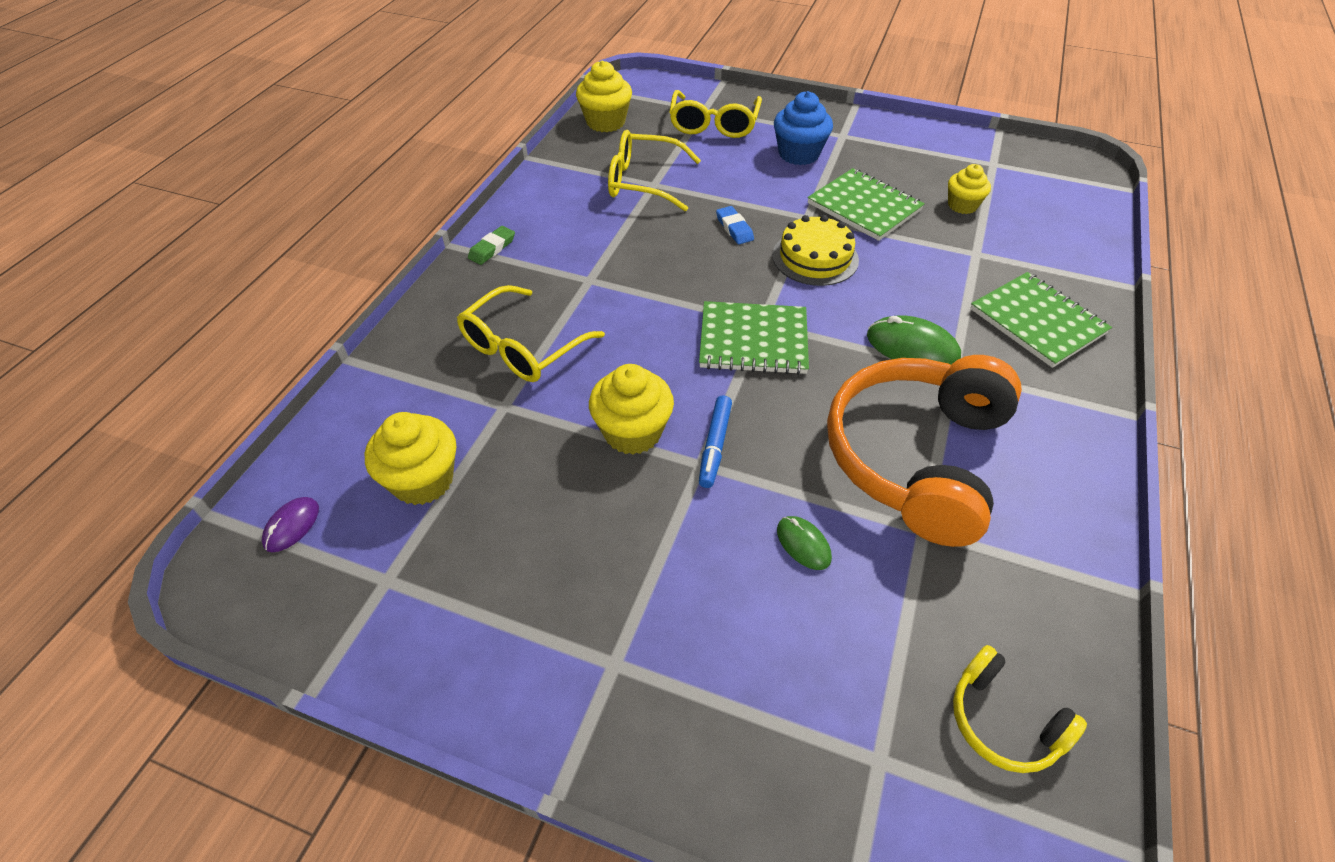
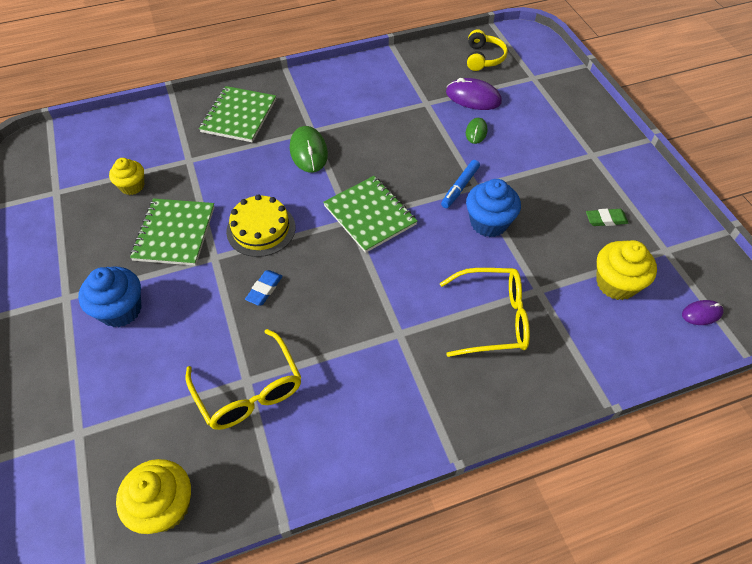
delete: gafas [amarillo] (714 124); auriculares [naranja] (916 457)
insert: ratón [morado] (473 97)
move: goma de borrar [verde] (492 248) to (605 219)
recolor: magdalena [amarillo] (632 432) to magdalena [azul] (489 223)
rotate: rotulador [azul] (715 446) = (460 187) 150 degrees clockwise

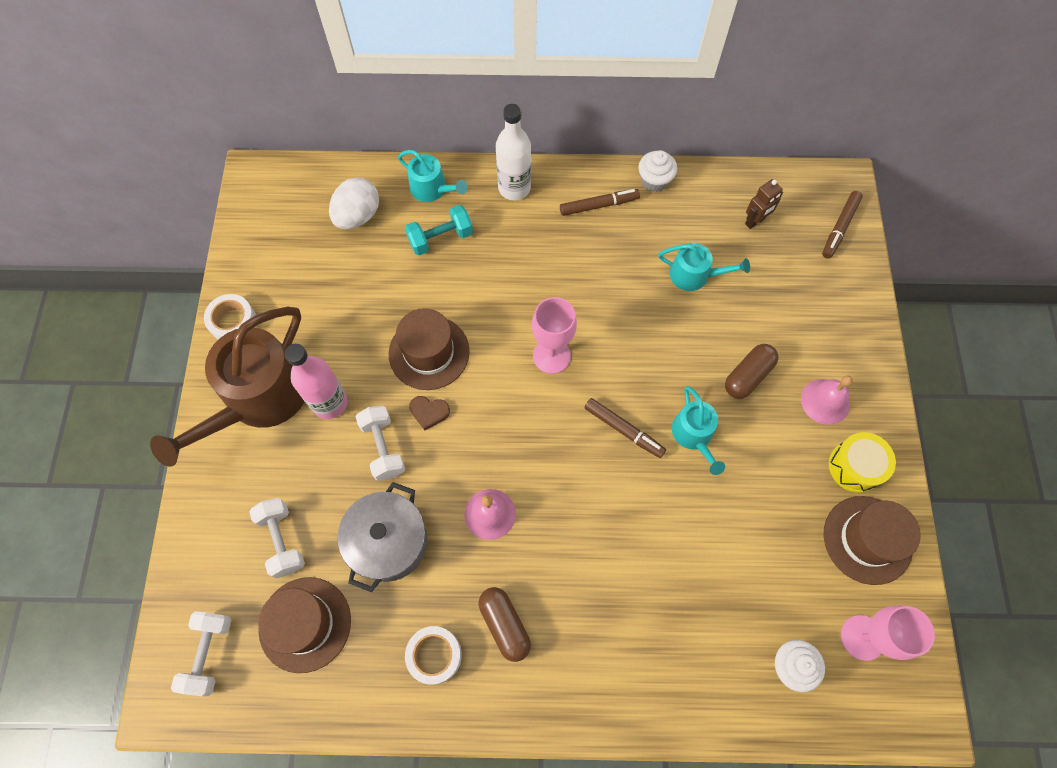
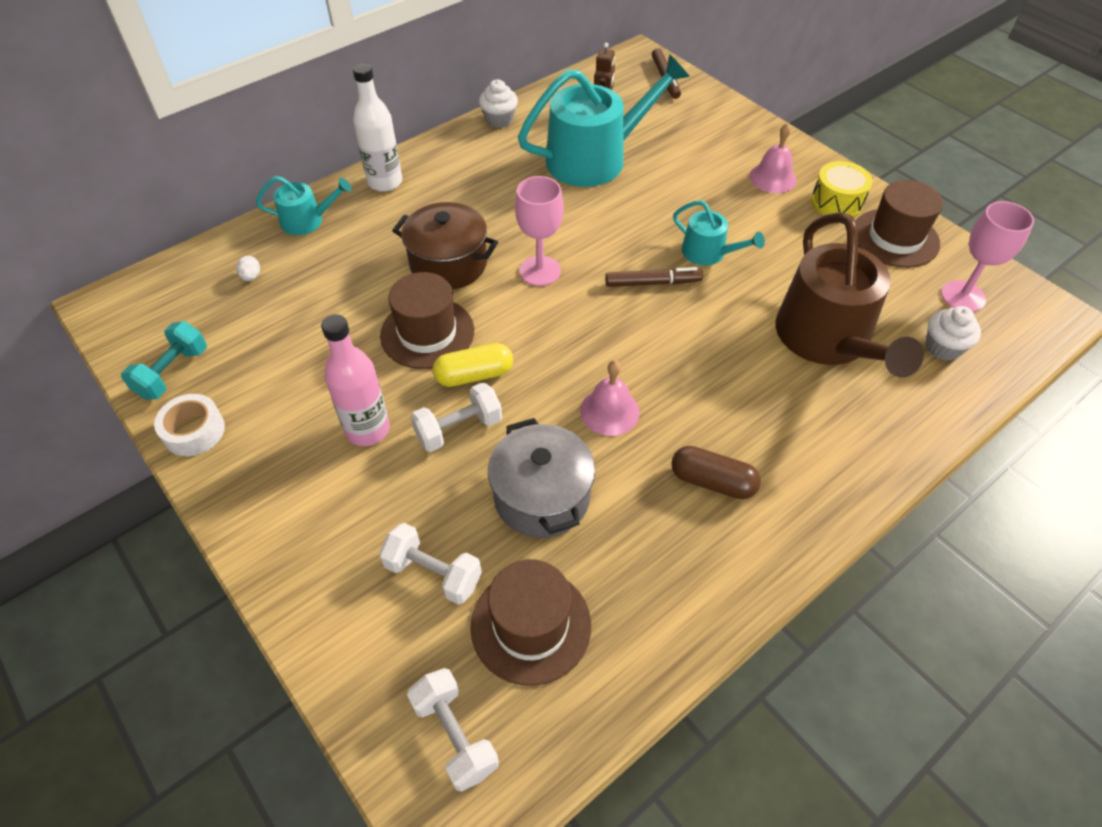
delete: cinta adhesiva [blanco] (434 655); rotulador [marrón] (599 205); cápsula [marrón] (748 376)
insert: olla [marrón] (448 264)
move: mancuerna [turquesa] (440 238) to (173 373); regadera [marrón] (259 398) to (827 339)
replace: corazón [marrón] (429 412) to cápsula [amarillo] (474 375)
rotate: mancuerna [blanco] (383 448) = (458 429) 60 degrees counterclockwise
resize: huevo [blanco] (358 216) = (251 277) x0.44; regadera [turquesa] (694 275) = (595 158) x2.02

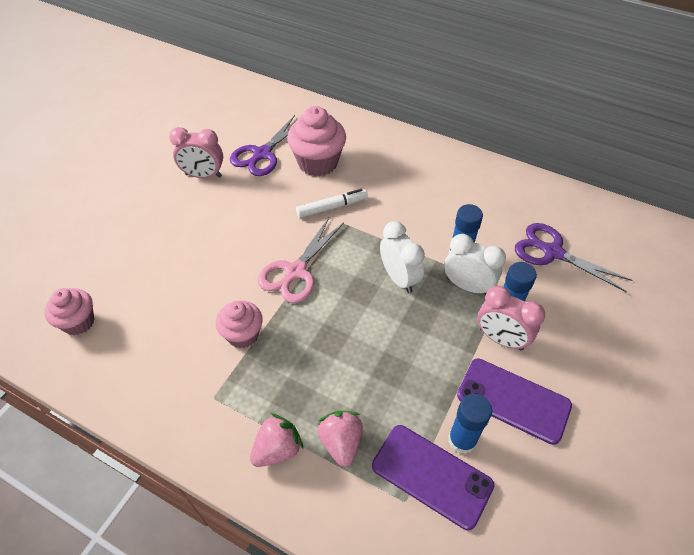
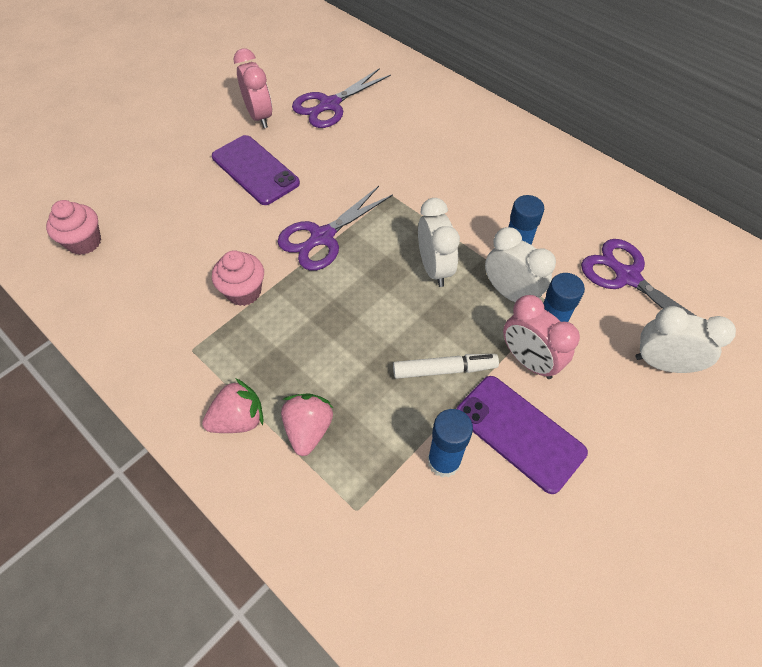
delete: magdalena [rosa] (318 163)
insert: despertador [blanco] (662 363)
move: móvil [morado] (432 475) to (255 170); rotulador [blanco] (332 207) to (444 370)
recolor: tijeras [rosa] (295 272) to tijeras [morado] (322 237)
rotate: despertador [rosa] (203 175) = (259 116) 135 degrees counterclockwise

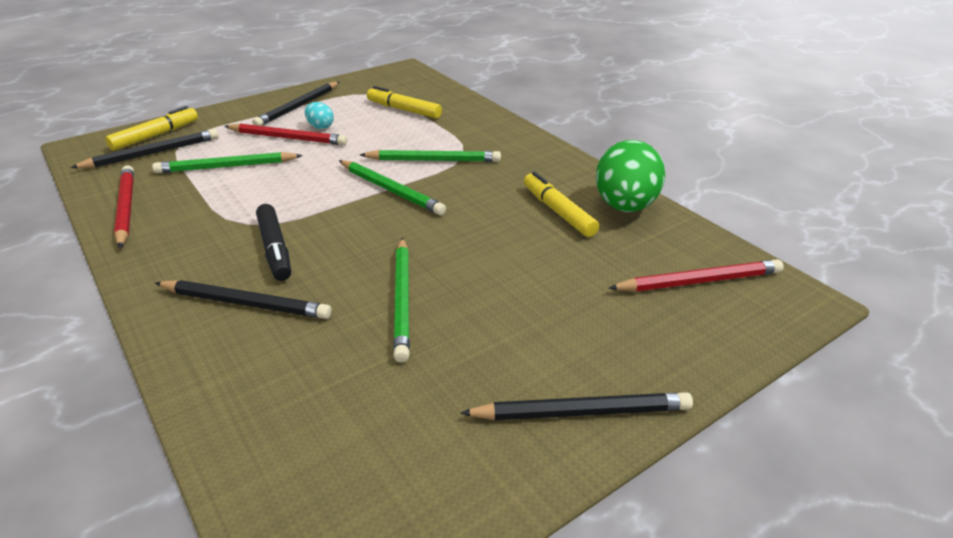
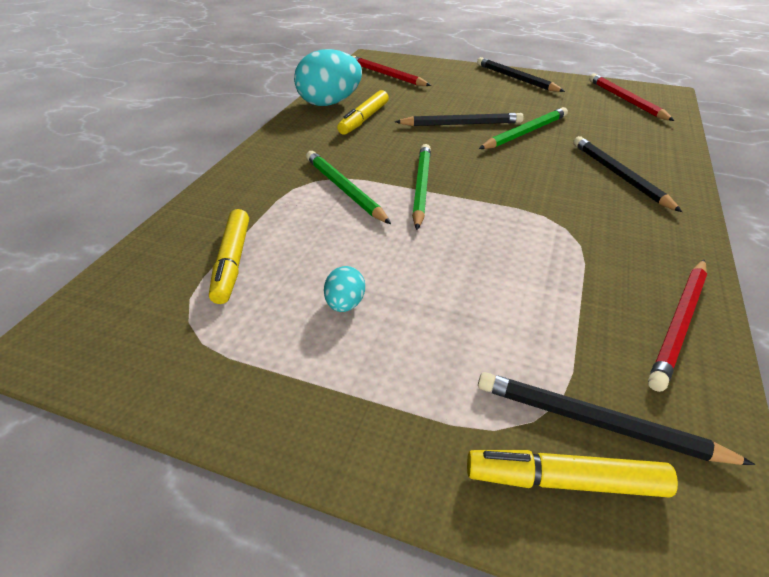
delete: lápiz [verde] (226 167); rotulador [negro] (275 249)
move: lápiz [negro] (298 107) to (461 124); lápiz [rojo] (288 138) to (626 100)
recolor: huevo [verde] (625 206) to huevo [turquesa] (329 103)

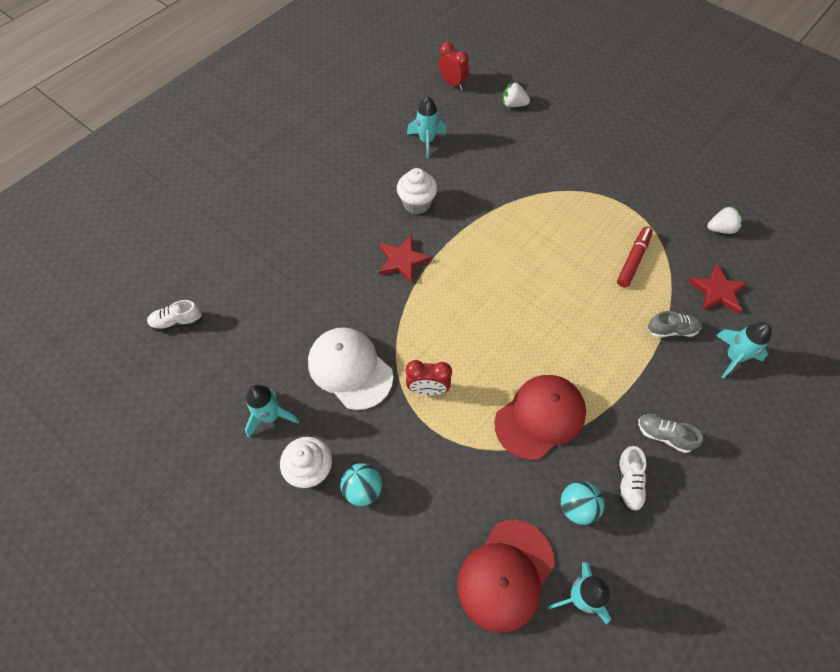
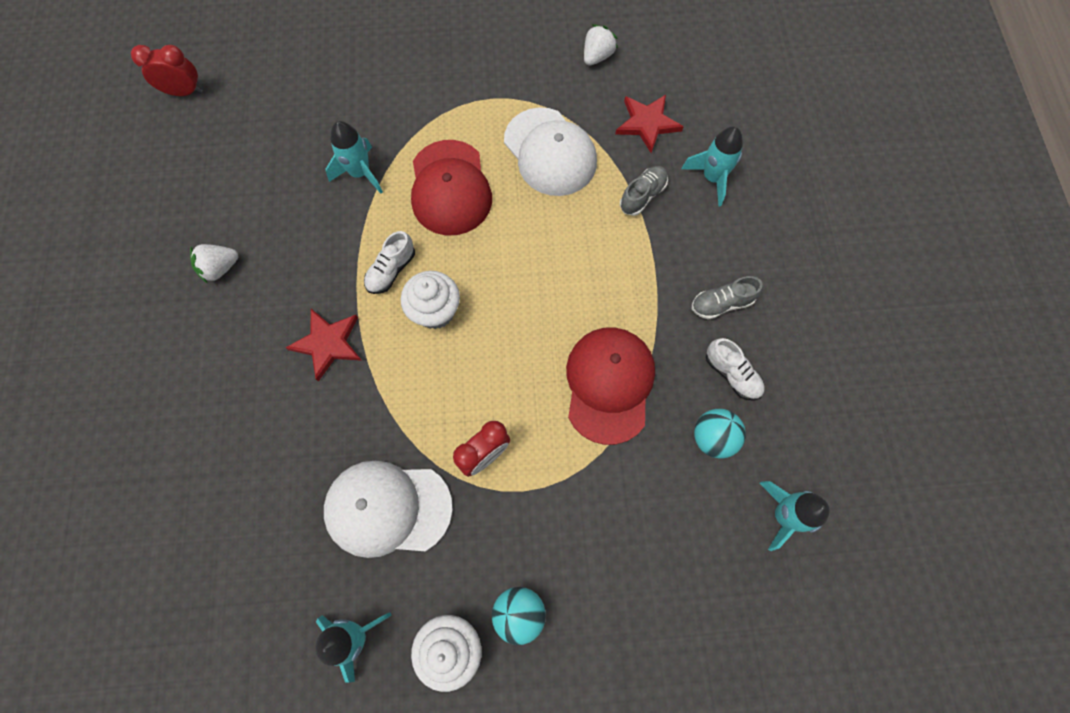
move: fresa [blanco] (513 105) to (220 268); cohete [turquesa] (426 141) to (360 173); zapato [blanco] (177 322) to (391 270); magdalena [blanco] (417 203) to (435 311); gorra [rojo] (505 575) to (450 188)
replace: rotulador [rojo] (633 260) to gorra [blanco] (550 152)

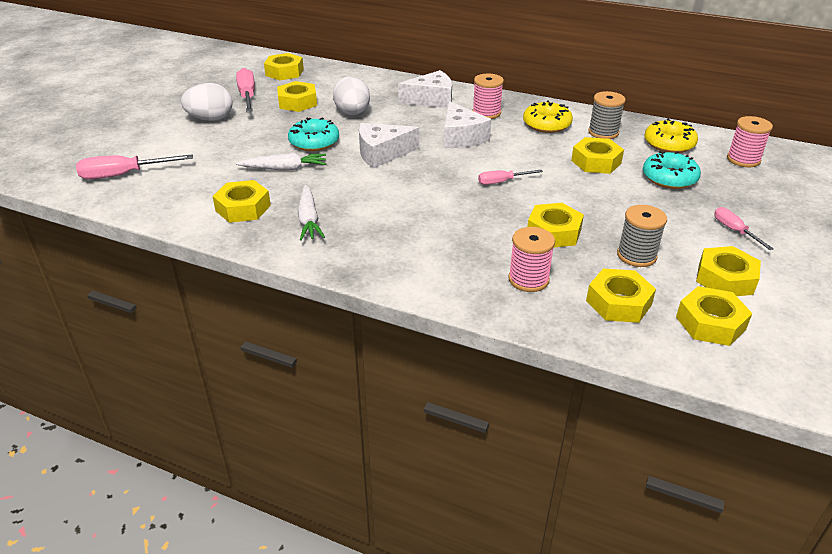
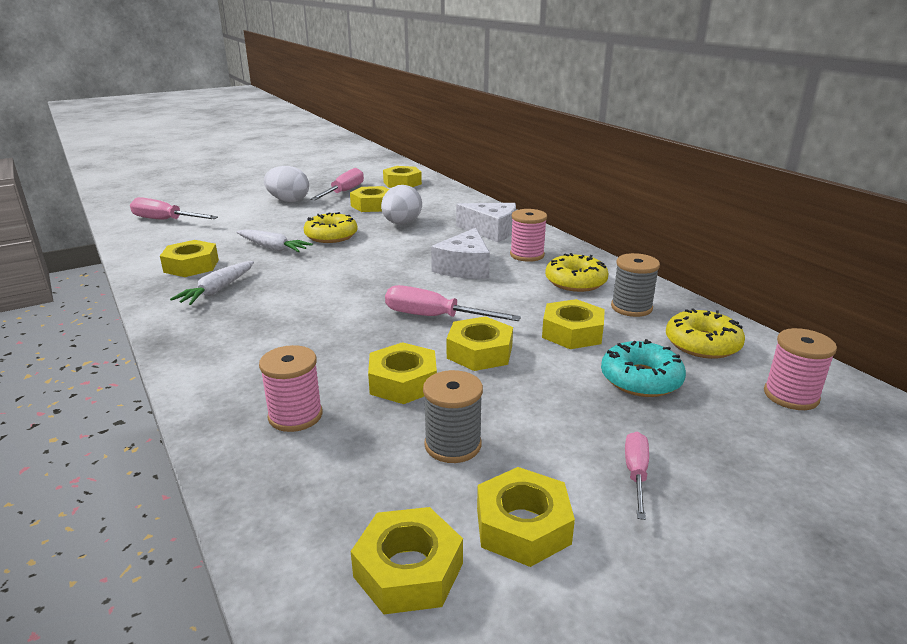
delete: queso [blanco] (382 153)
move: tuerca [amarillo] (618 303) to (479 352)
recolor: rosquilla [turquesa] (314 142) to rosquilla [amarillo] (331 236)
resize: destornillador [rosa] (502 182) = (435 317) x1.68

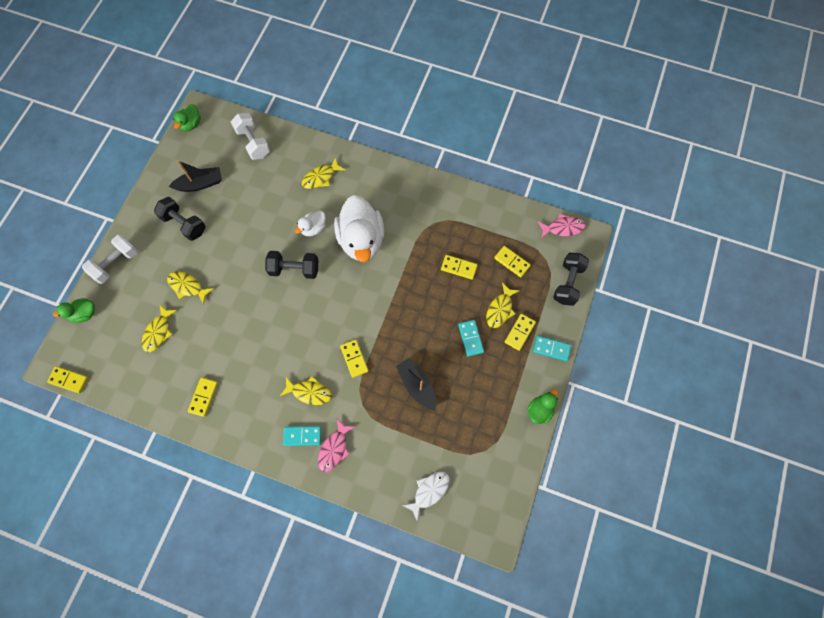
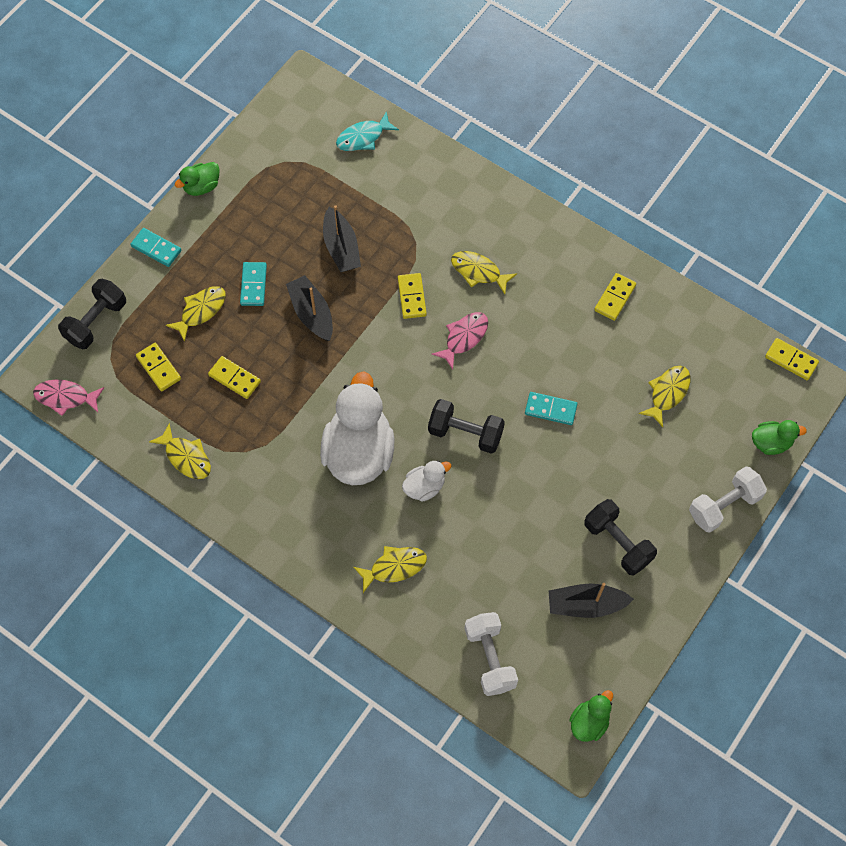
delete: ficha de dominó [amarillo] (519 332)
insert: barco [negro] (312 313)
move: pez [amarillo] (187 286) to (186 457); pez [rosa] (334 449) to (464 337); ficha de dominó [turquesa] (302 436) to (550 409)
recolor: pez [blanco] (429 491) to pez [turquesa] (363 137)

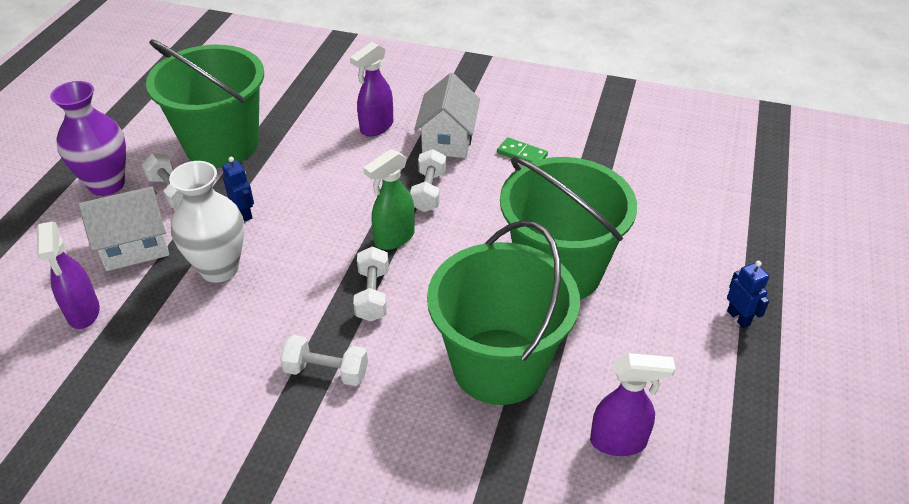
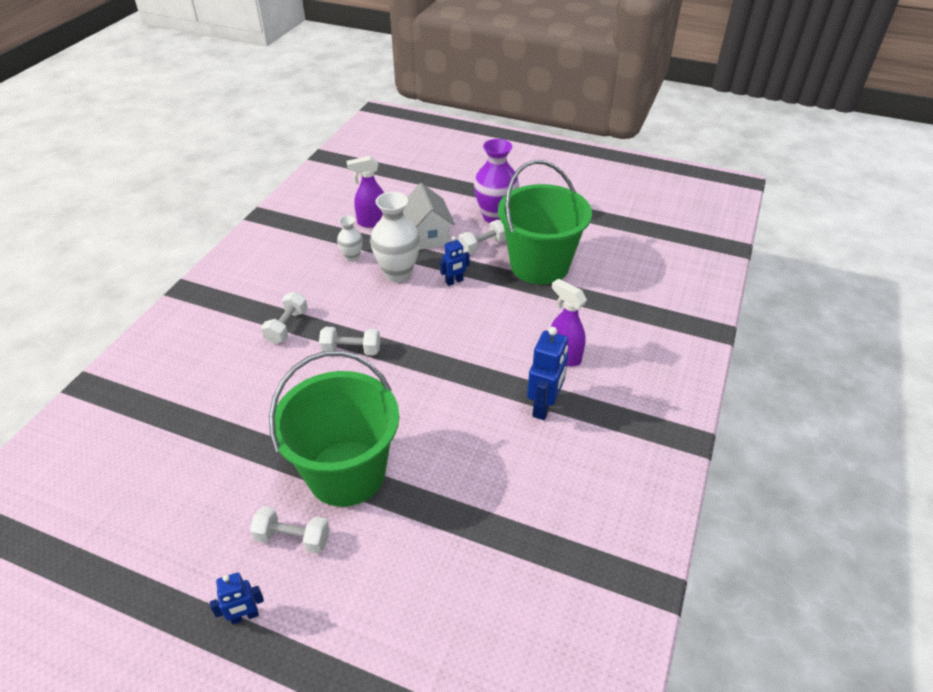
delete: pulverizador [verde] (394 238); balde [verde] (499 366); ficha de dominó [verde] (522 154); pulverizador [morado] (619 442)
insert: florero [blanco] (352 257)
move: mancuerna [blanco] (429 192) to (293 538)
replace: casa [blanco] (448 140) to robot [azul] (544 406)

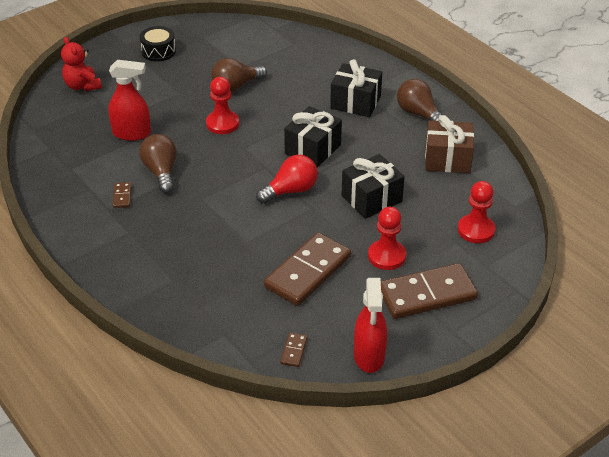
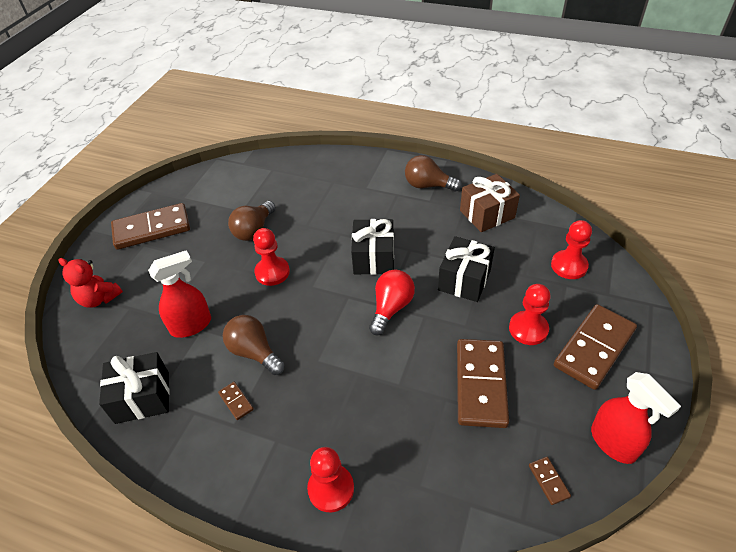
insert: peón [rojo] (331 489)
move: regalo [negro] (355 102) to (142 397)
replace: tambor [negro] (158 51) to ficha de dominó [marrón] (152 229)

